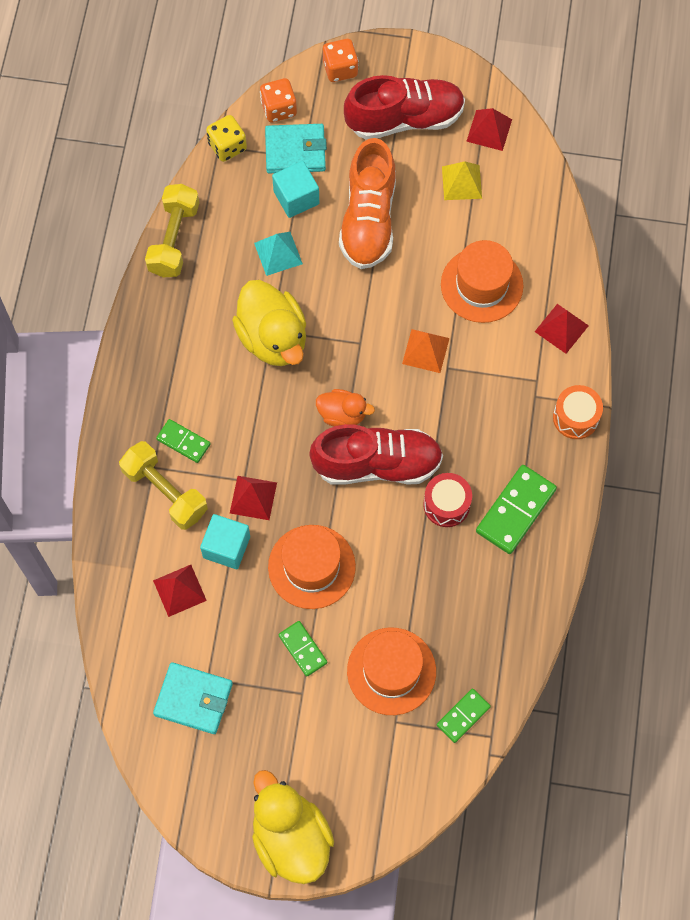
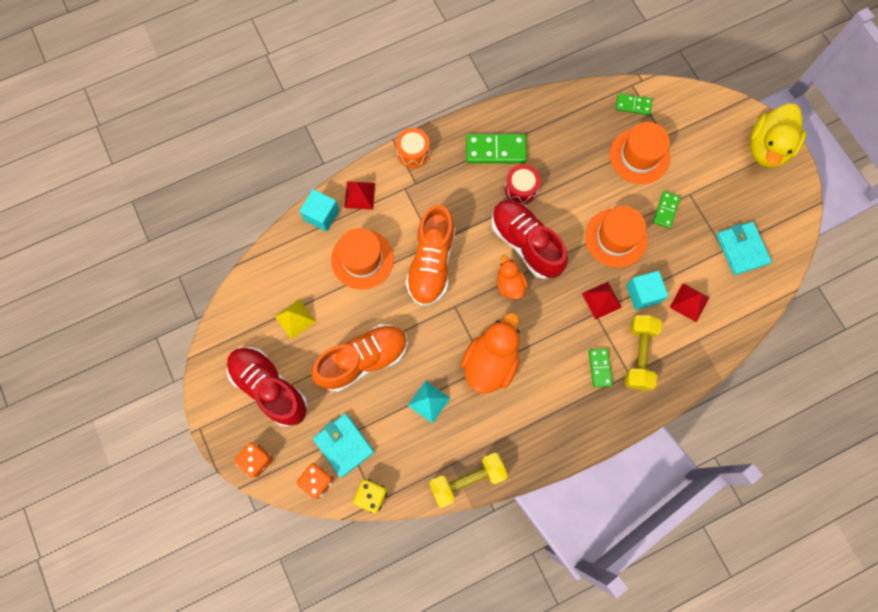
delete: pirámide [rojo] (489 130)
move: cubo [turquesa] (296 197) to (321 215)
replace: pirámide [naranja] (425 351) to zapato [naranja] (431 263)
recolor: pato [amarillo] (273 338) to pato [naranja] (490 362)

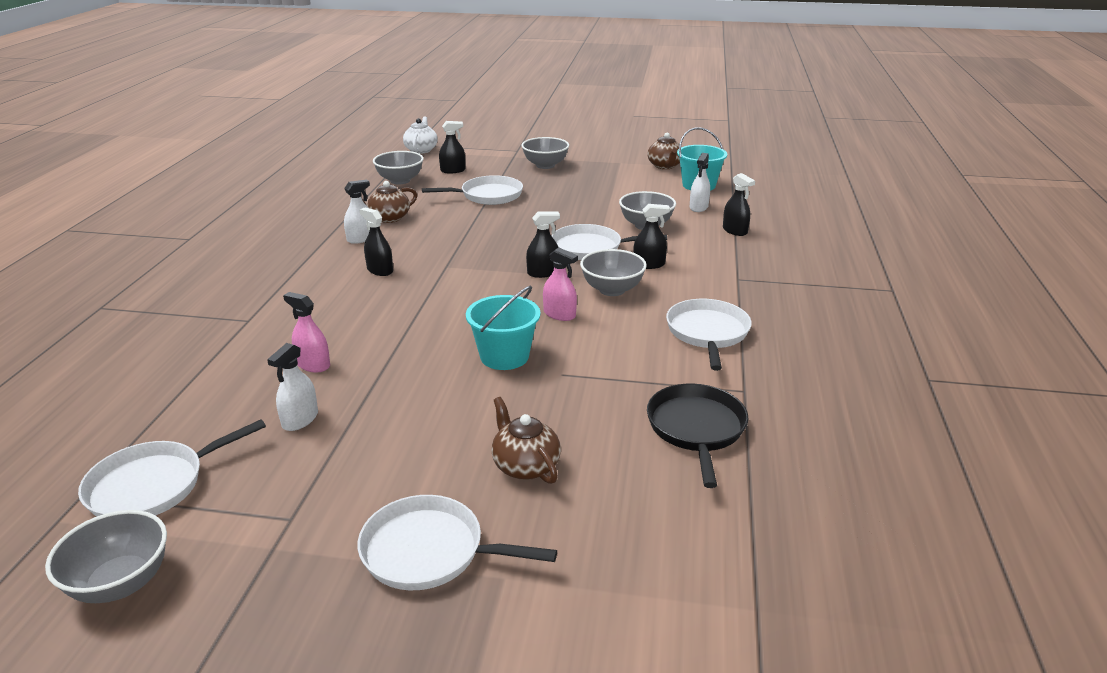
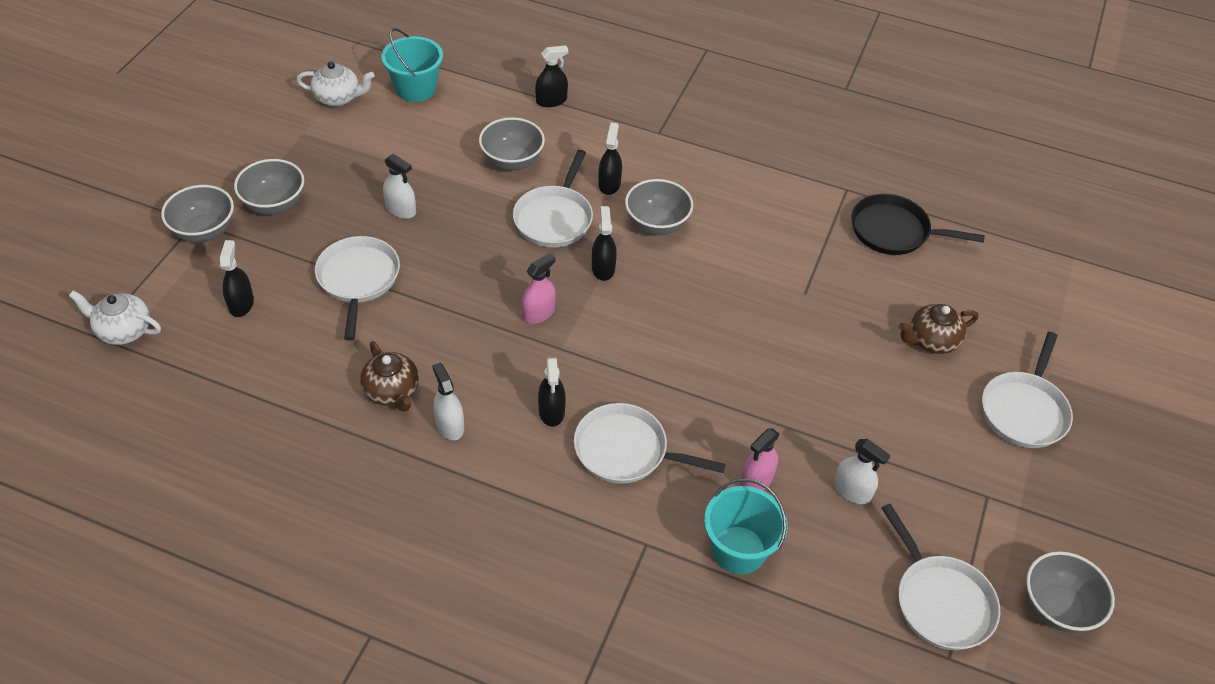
move: cuenco [gris] (400 180) to (204 231); pulverizador [blanco] (698 207) to (401 209); pulverizador [rosa] (559 314) to (538 313); sartén [blanco] (707 333) to (626 451); balde [turquesa] (504 356) to (738 550)
recolor: tetera [marrón] (665 166) to tetera [blanco] (338 98)
rotate: pulverizador [negro] (380 270) = (551 411) 60 degrees counterclockwise

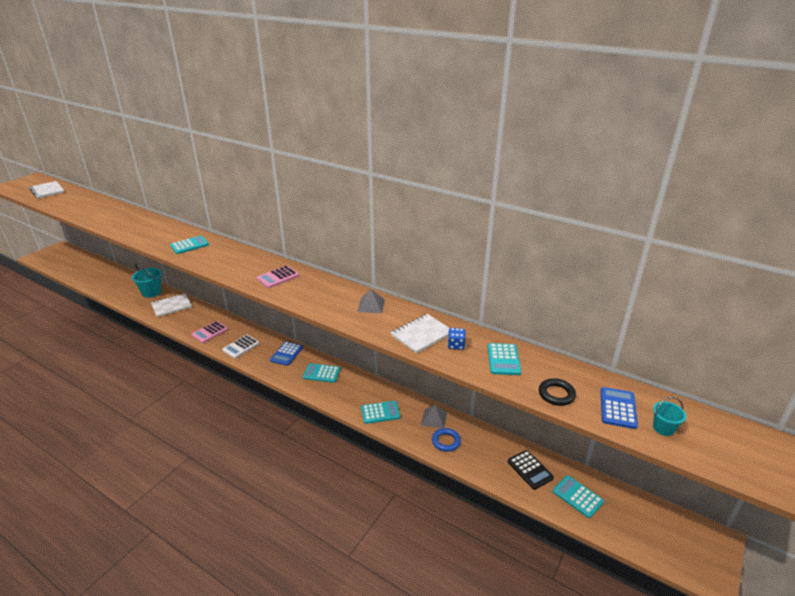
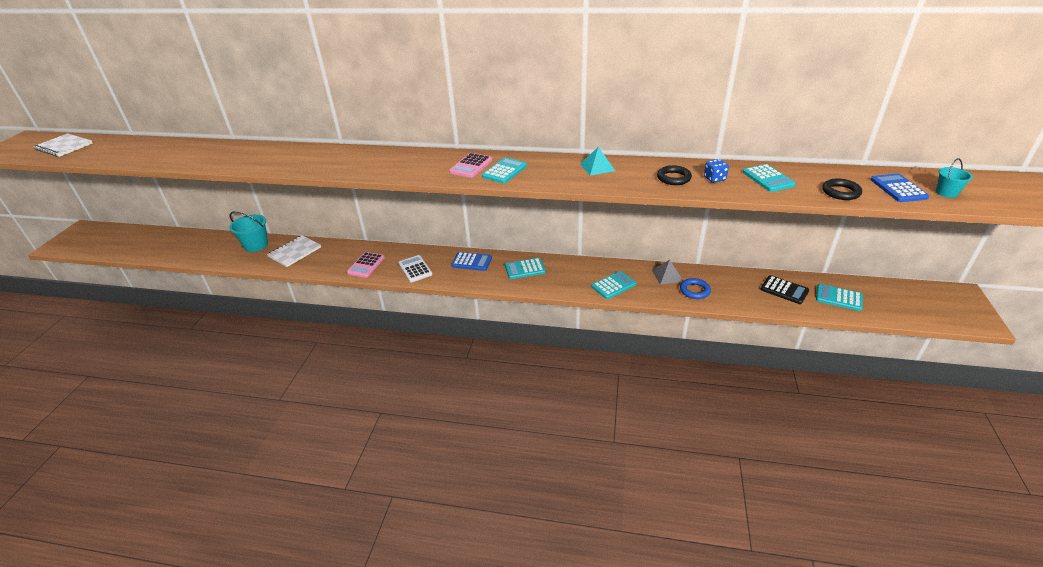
move: calculadora [turquesa] (189 245) to (504 171)
replace: cuaderno [blanco] (421 334) to anillo [negro] (673 178)
recolor: pirámide [gris] (371 305) to pirámide [turquesa] (597 167)
rotate: calculadora [blanco] (241 347) = (415 269) 135 degrees clockwise; calculadora [azul] (286 354) = (471 262) 75 degrees counterclockwise

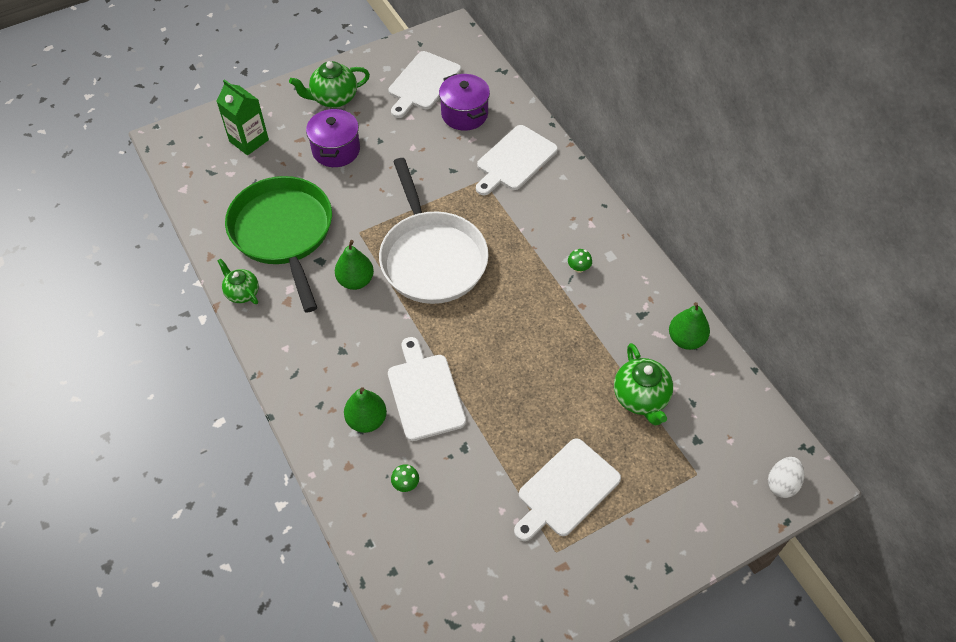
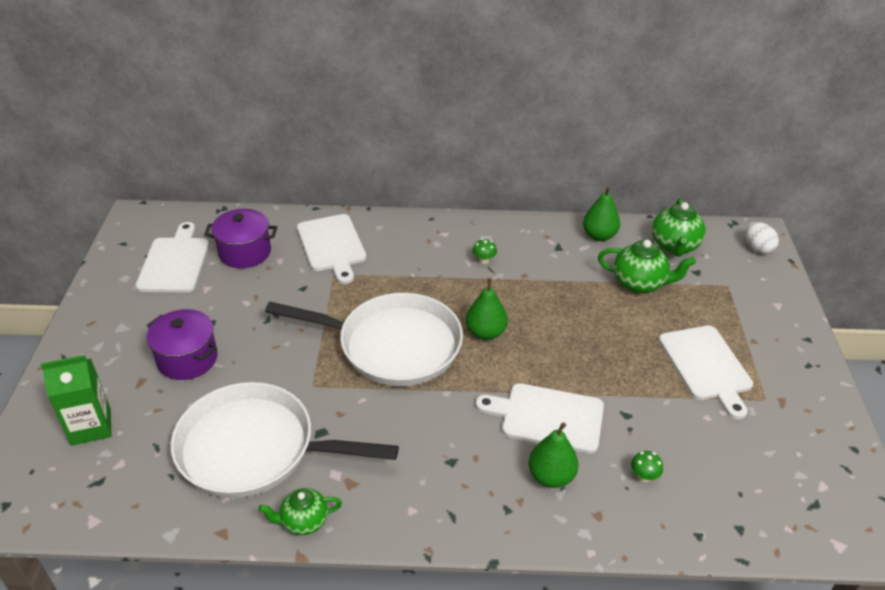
move: pera [verde] (355 281) to (485 333); tetera [verde] (333 98) to (674 246)
recolor: sartén [verde] (283 233) to sartén [blanco] (254 448)
rotate: tabla de cortar [blanco] (423 83) = (175 262) 150 degrees counterclockwise

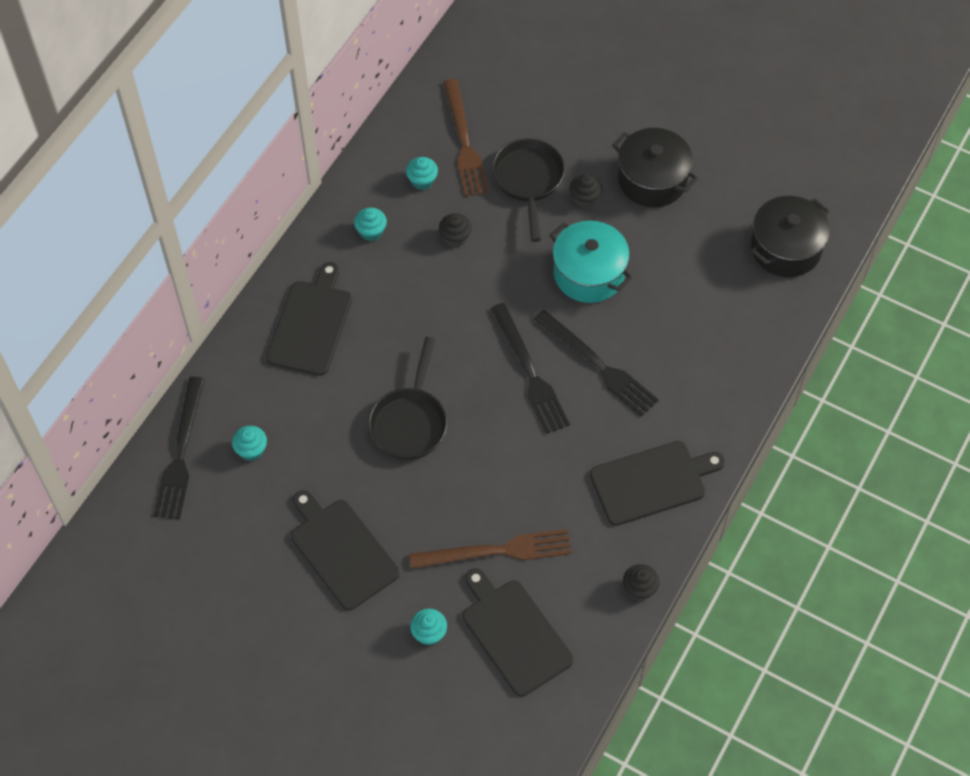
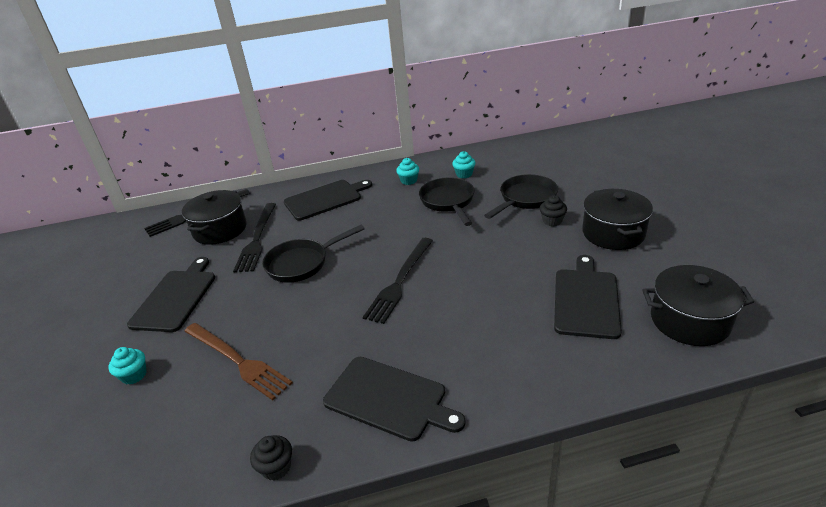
delete: tenedor [marrón] (464 142); olla [turquesa] (589 273)
move: tenedor [negro] (598 365) to (257 239); tabla de cortar [negro] (514 634) to (586 300)
replace: magdalena [turquesa] (251 450) to olla [negro] (220 230); magdalena [negro] (455 237) to sartén [negro] (448 202)

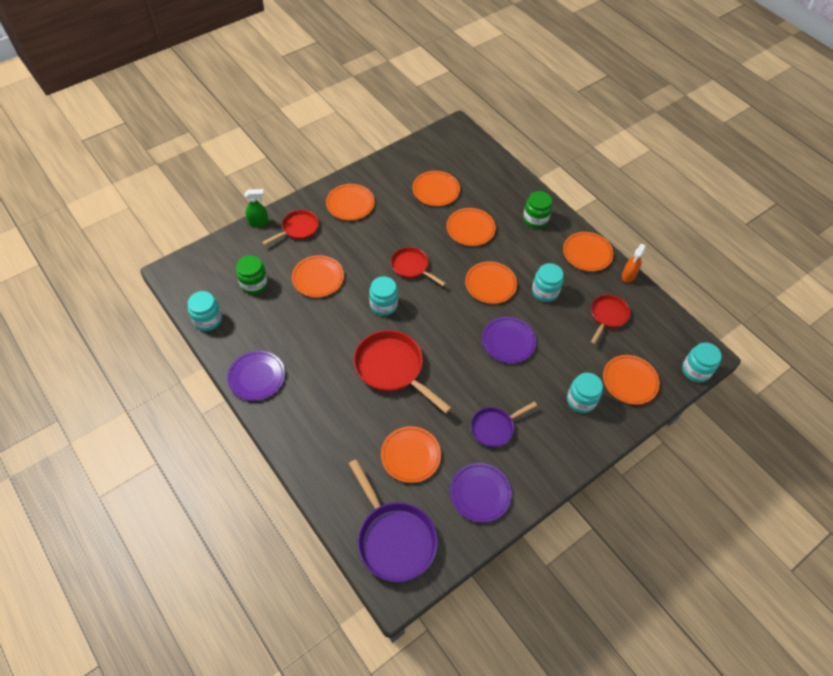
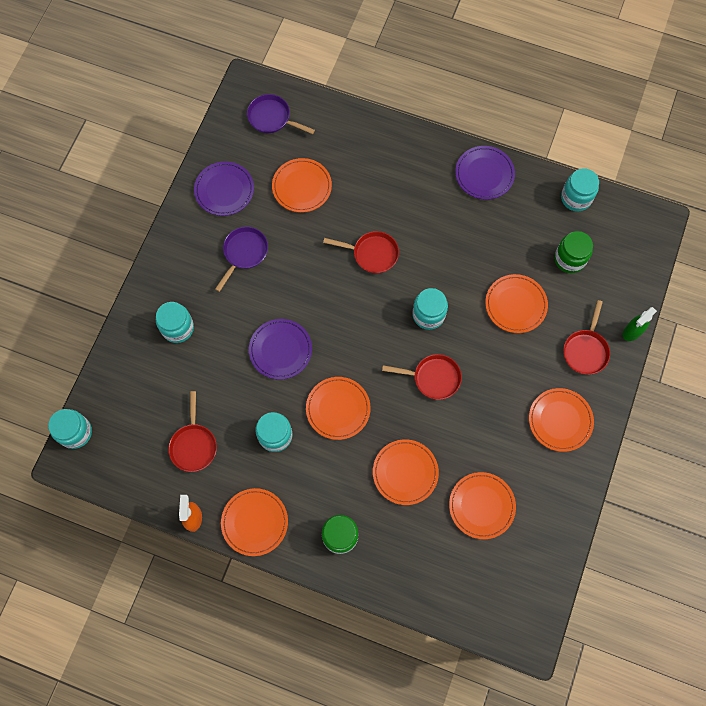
delete: plato [naranja] (630 381)
resize: sartén [morado] (394 538) = (272 118) x0.60; sartén [rojo] (392 368) = (372 254) x0.60

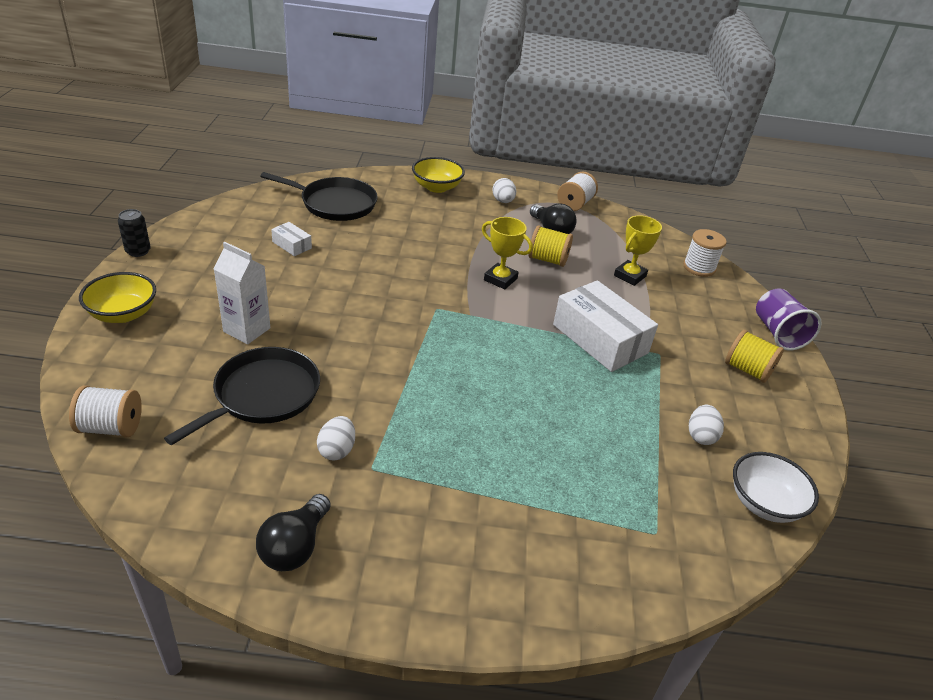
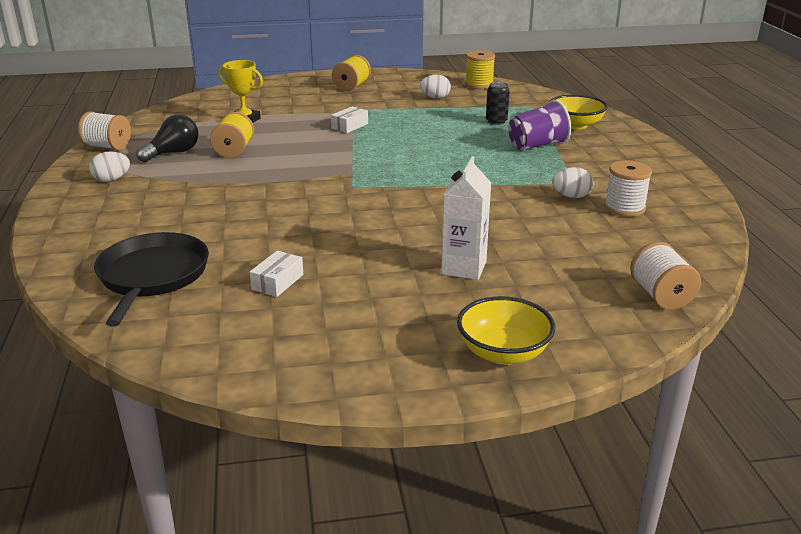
delete: sartén [negro] (263 395); bombilla [negro] (295 546); trofeo [amarillo] (500 279)
move: lata [negro] (138 251) to (496 121); vaso [morado] (778 333) to (537 145); cuenco [amarillo] (437 187) to (575 125); carrete [blanco] (699 267) to (624 208)
replace: cuenco [blanco] (764 503) to carrete [amarillo] (479 84)
resize: caja [blanco] (600 339) = (349 126) x0.45

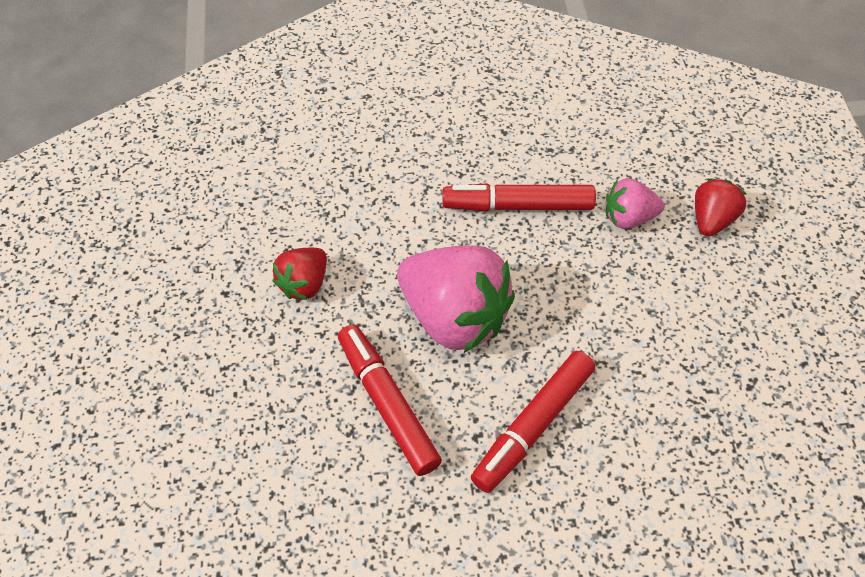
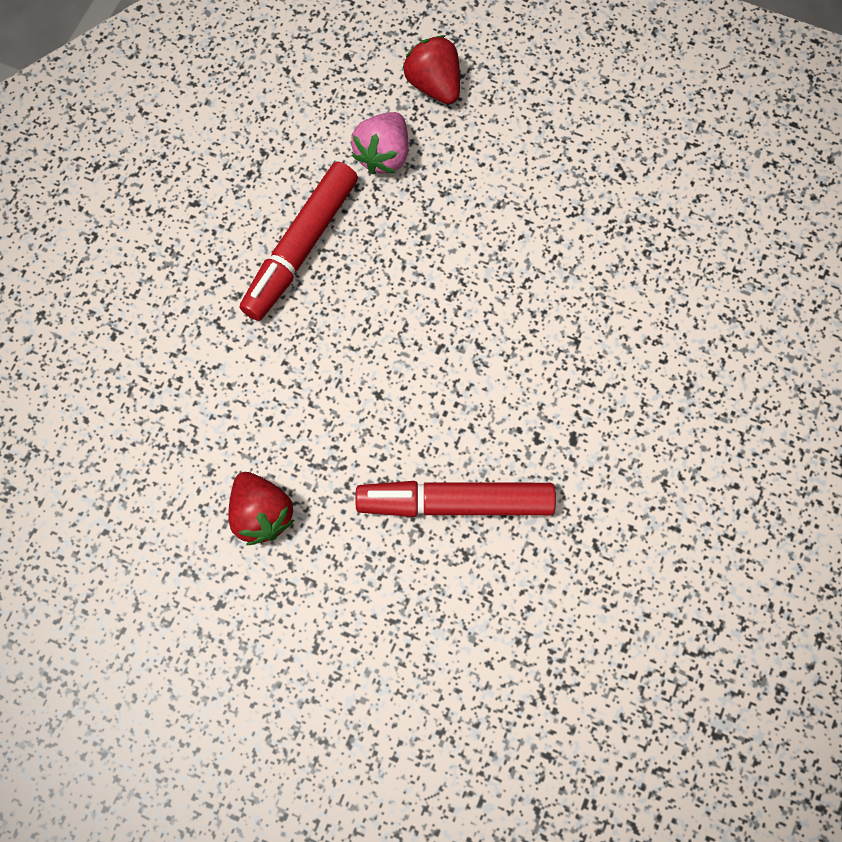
delete: fresa [rosa] (454 317); rotulador [rojo] (533 426)

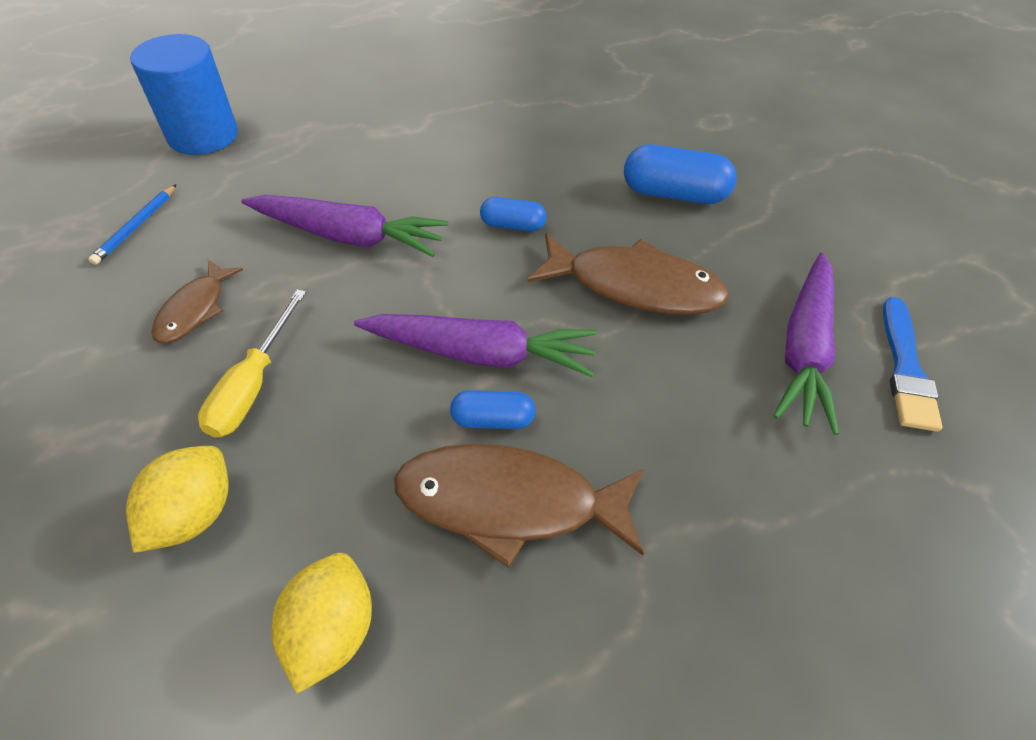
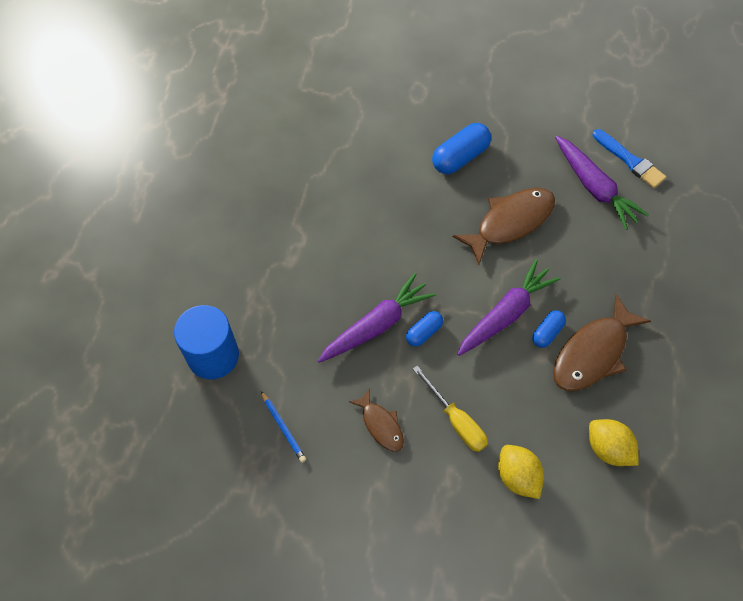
move: cápsula [azul] (512 225) to (424 332)

